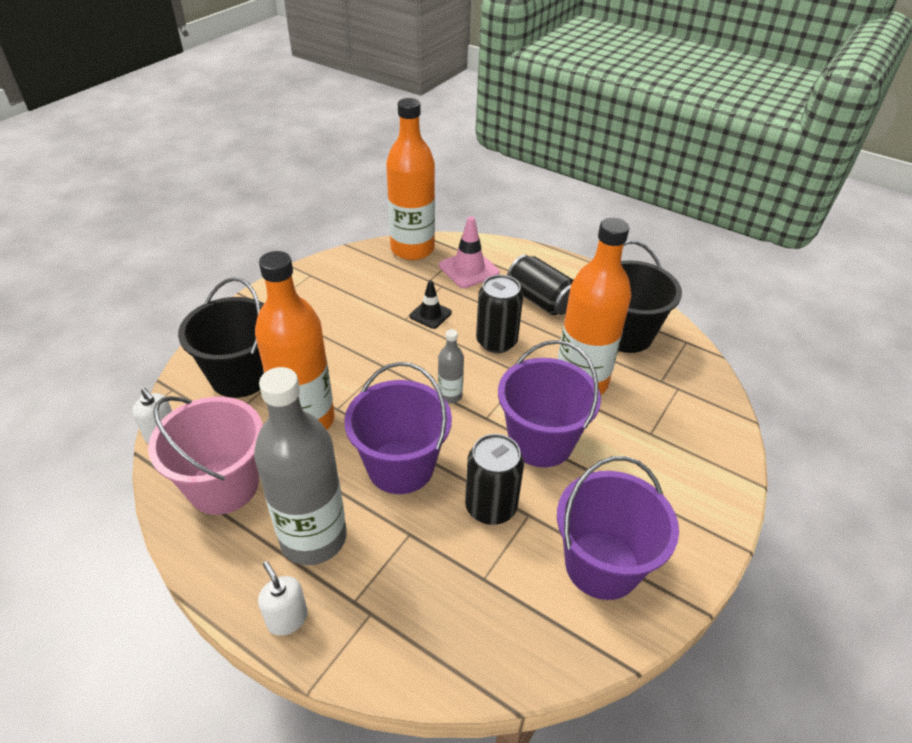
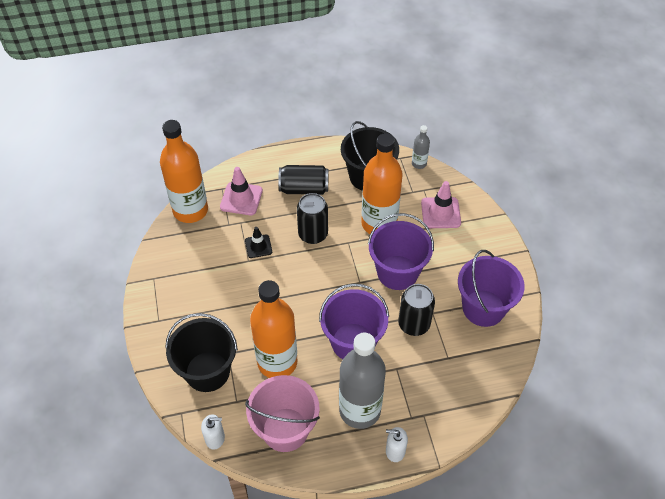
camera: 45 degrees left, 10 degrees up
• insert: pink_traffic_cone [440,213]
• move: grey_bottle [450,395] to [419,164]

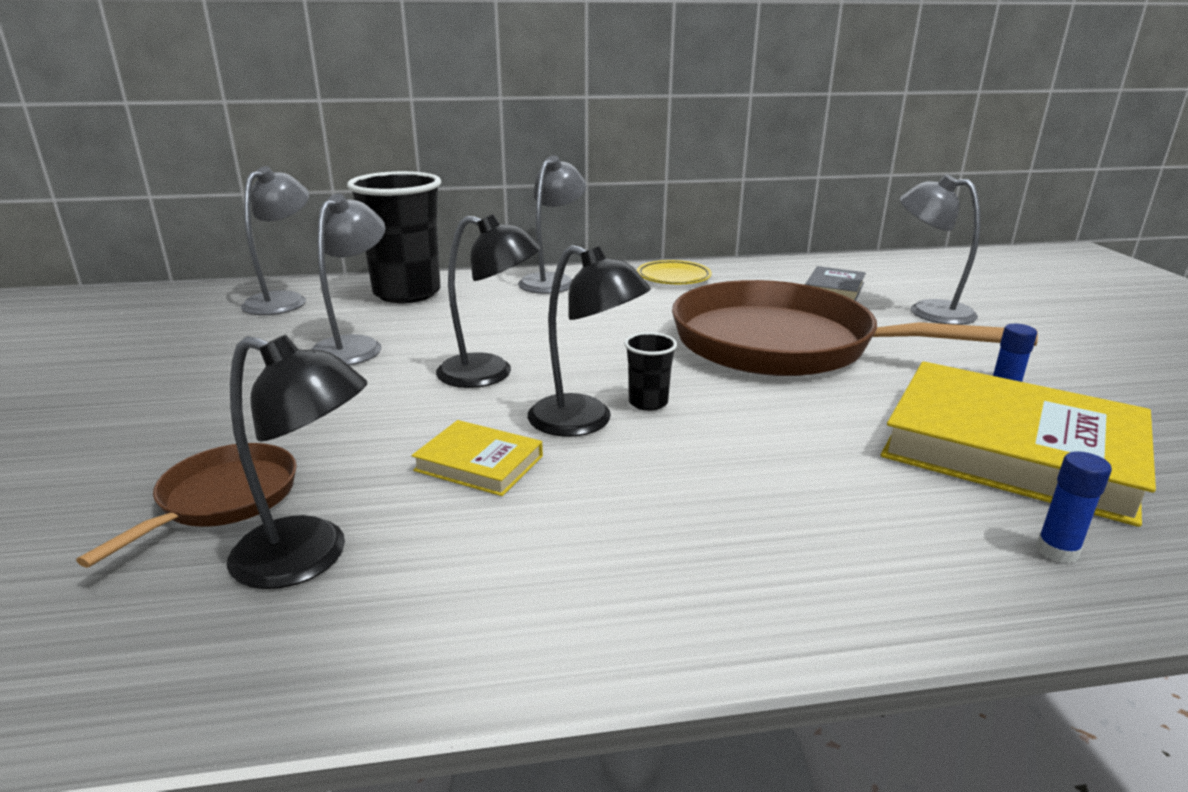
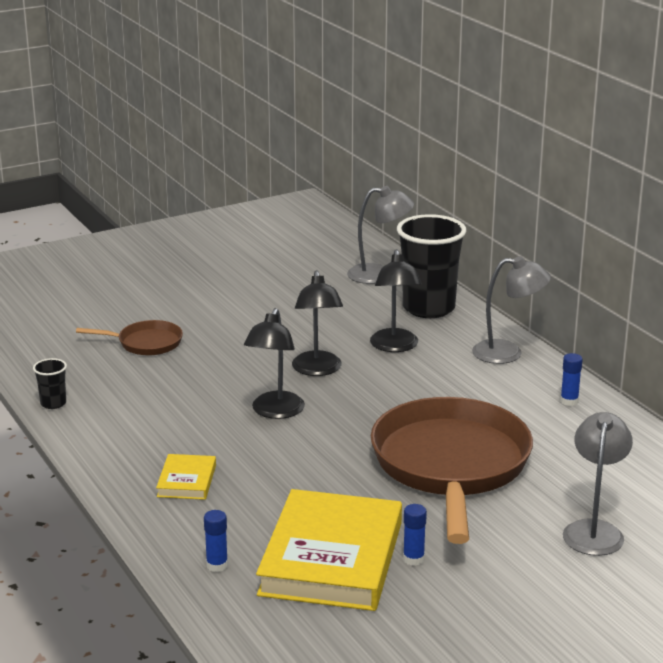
camera: 70 degrees right, 0 degrees up
• delete: grey_lamp [354,346]
• delete: grey_book [834,288]
• move: black_lamp [310,558] to [395,346]
• move: yellow_book [479,463] to [187,481]
• move: black_cup [648,403] to [53,403]
• replace: yellow_plate [673,277] to blue_glue_stick [569,401]

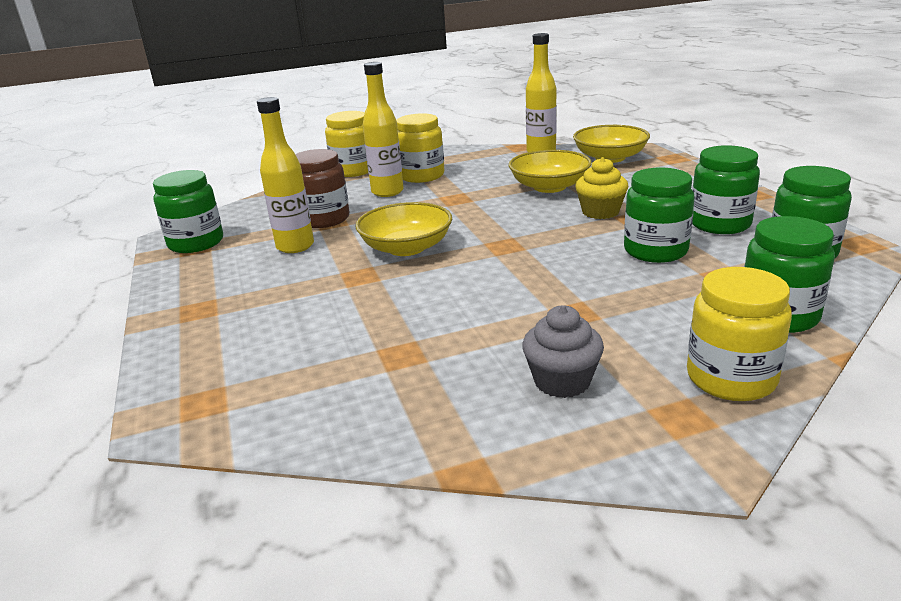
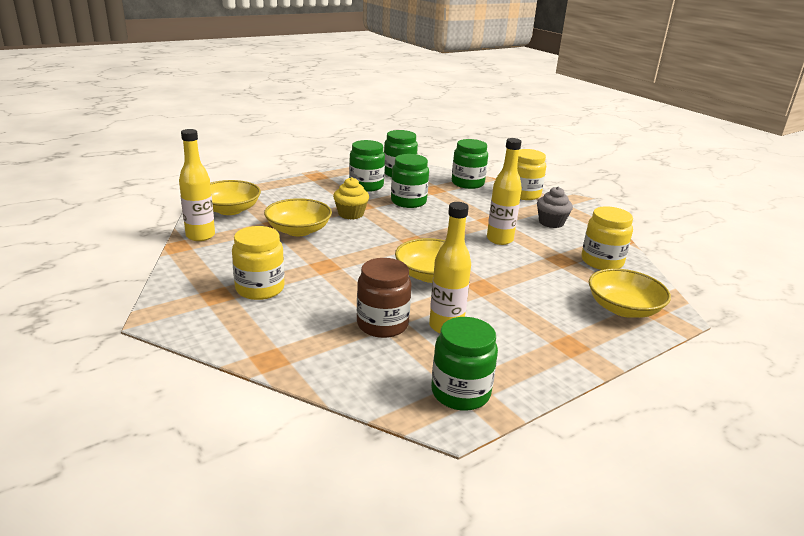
camera: 110 degrees left, 0 degrees up
• insert: yellow_bowl [623,308]
• move: yellow_jar [353,171] to [602,261]
• move: yellow_bottle [387,192] to [499,239]

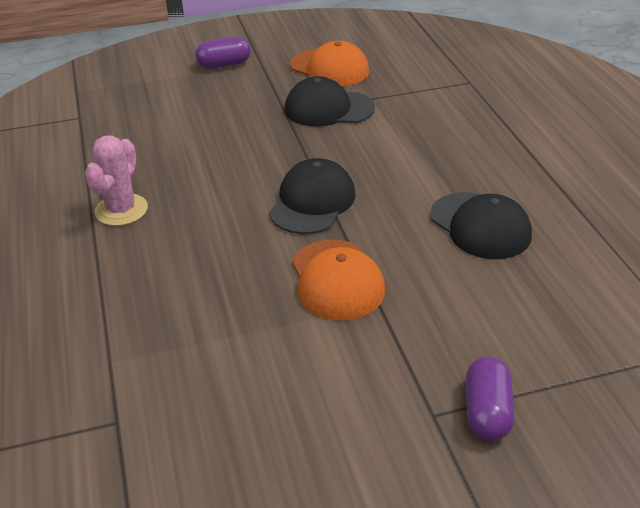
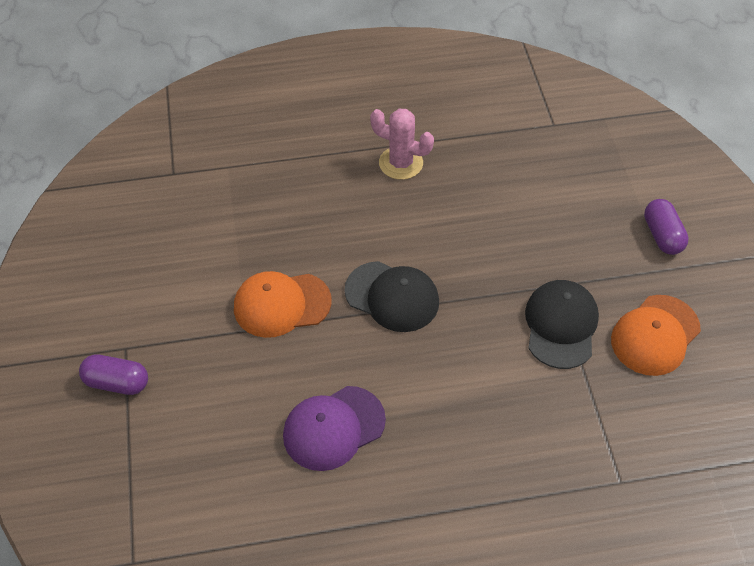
camera: 95 degrees right, 15 degrees up
• recolor: black_cap [480,226] to purple_cap [333,428]

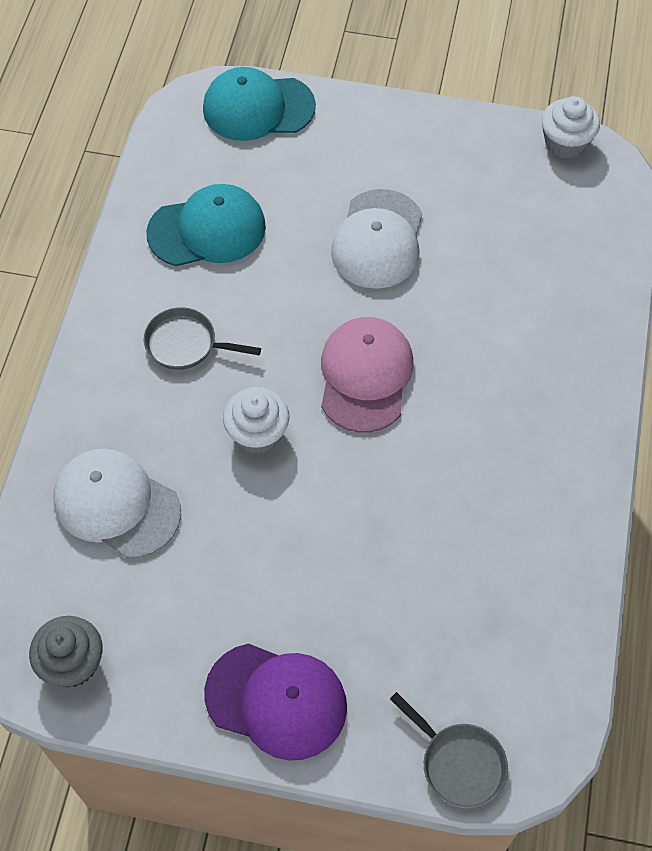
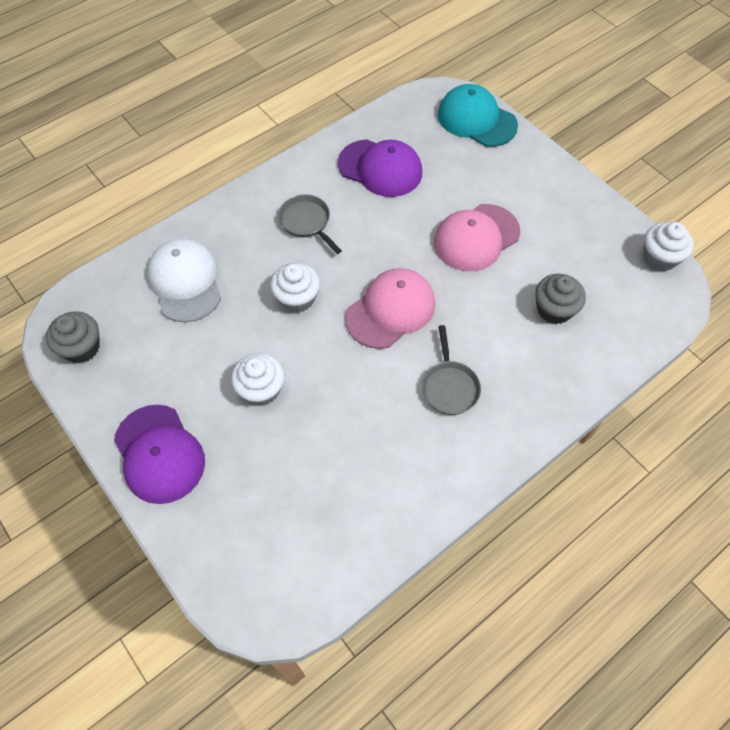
camera: 40 degrees right, 0 degrees up
• insert: white_cupcake [261,389]
• insert: grey_cupcake [554,309]
• move: grey_pan [459,763] to [449,387]
• recolor: turquoise_cap [207,230] to purple_cap [380,168]
• recolor: white_cap [378,240] to pink_cap [476,238]

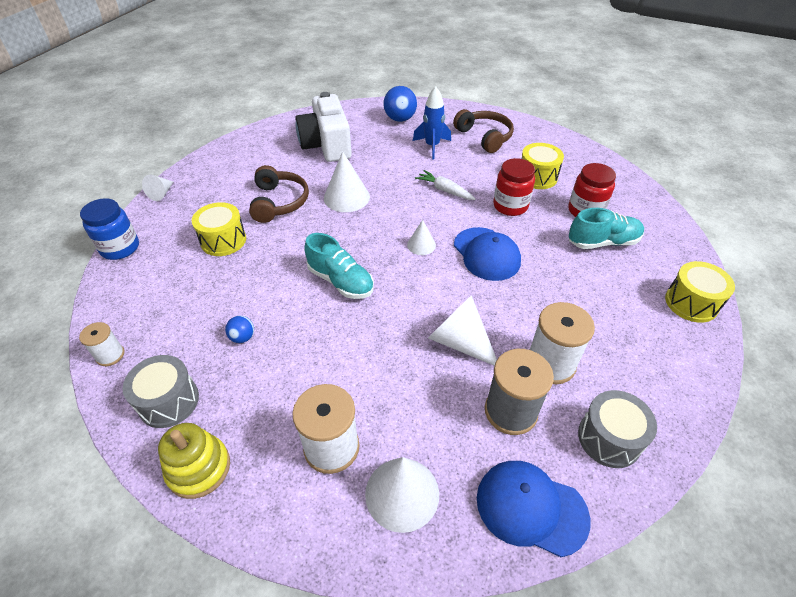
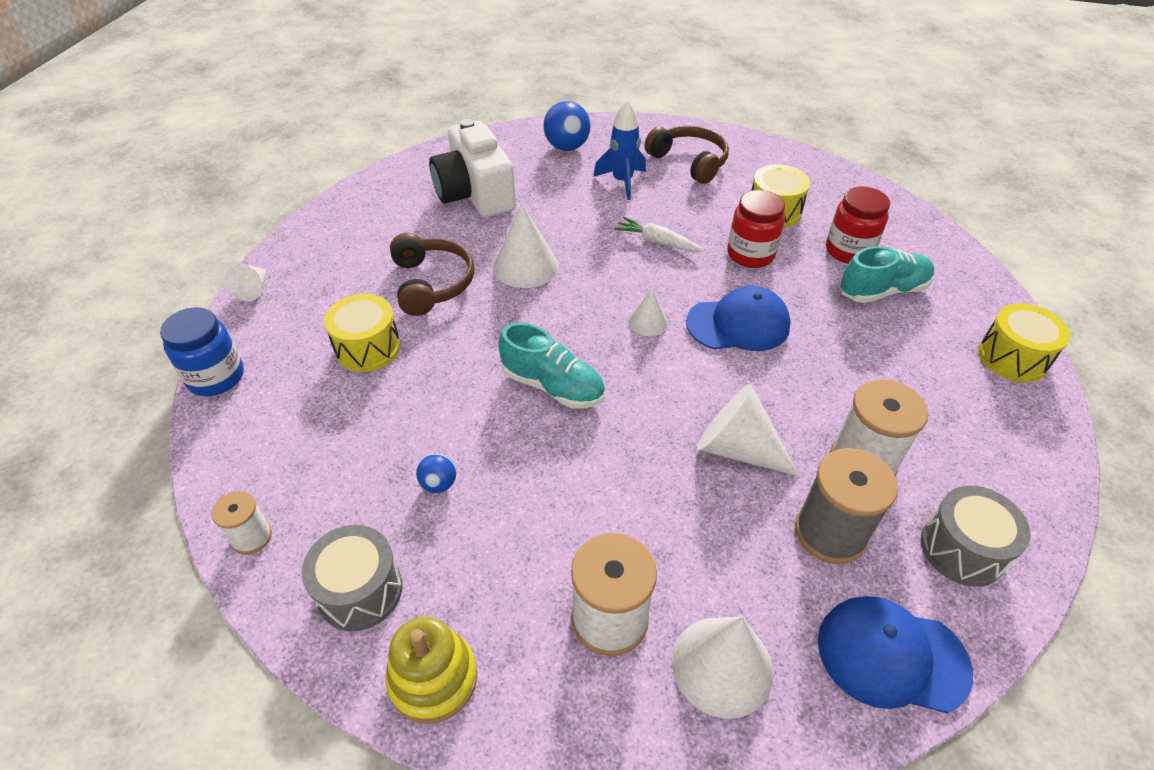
camera: 10 degrees left, 0 degrees up
• rotate: blue_cap [486,254] = [738,324] 60 degrees counterclockwise

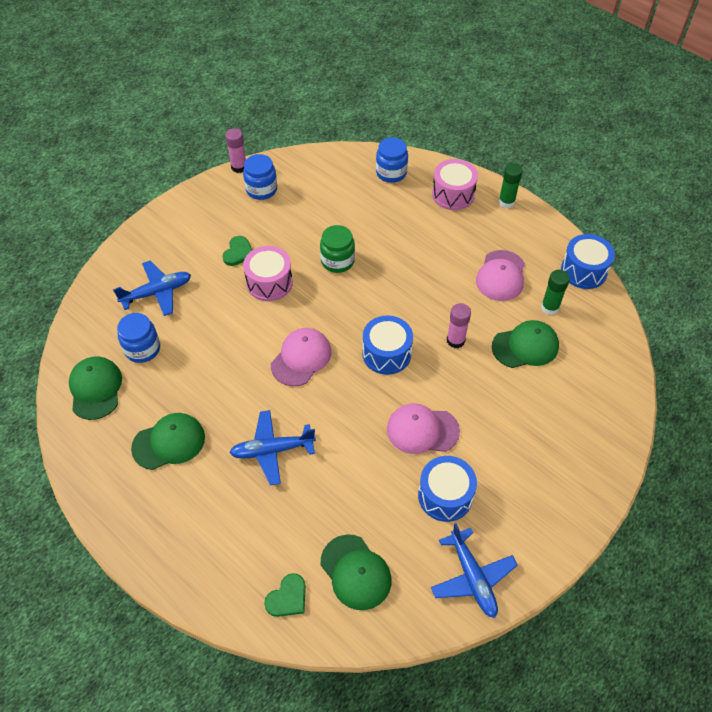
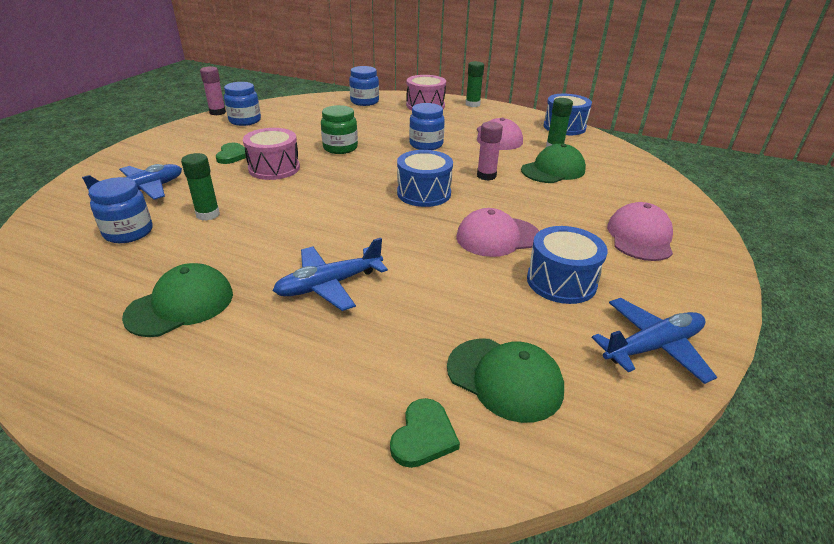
camera: 20 degrees left, 20 degrees down
• delete: green_cap [95,389]
• insert: green_glue_stick [208,214]
• insert: blue_jar [426,144]
• move: pink_cap [301,358] to [640,237]
• rotate: blue_plane [472,578] = [653,347] 75 degrees counterclockwise

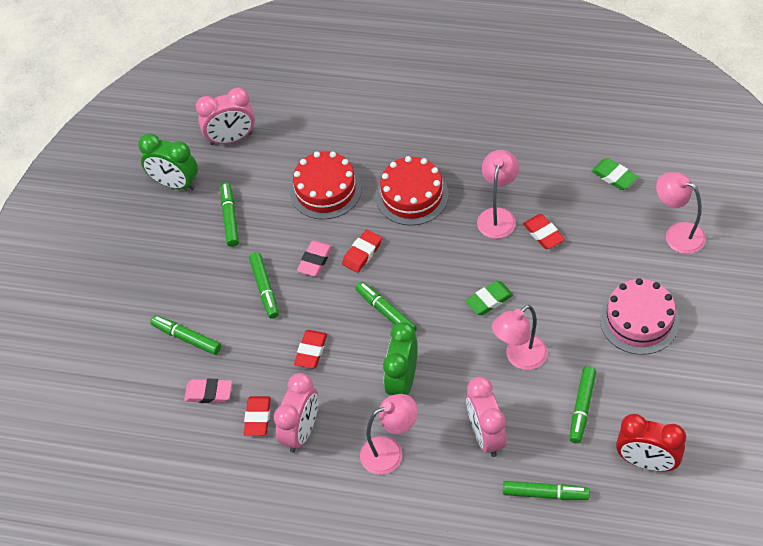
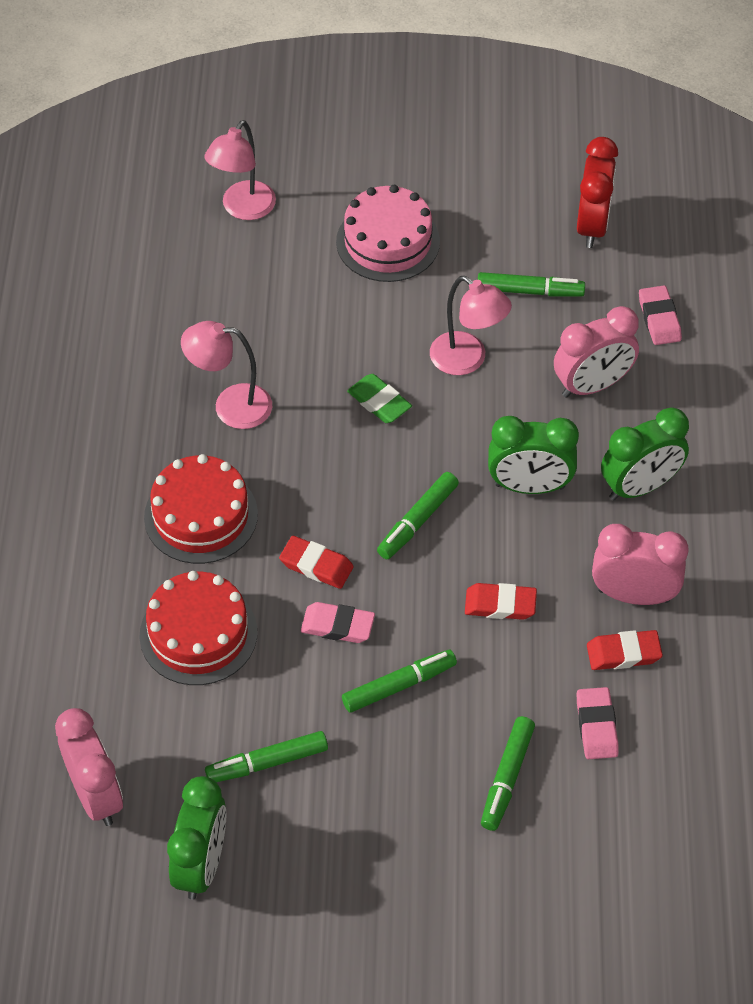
camera: 105 degrees left, 0 degrees up
• delete: red_eraser [543,234]
• delete: green_eraser [614,176]
• replace: pink_lamp [390,451] to green_clock [639,486]
• replace: green_marker [545,494] to pink_eraser [659,319]

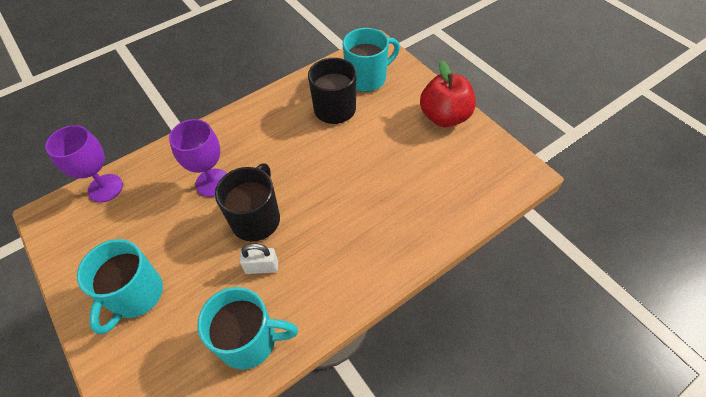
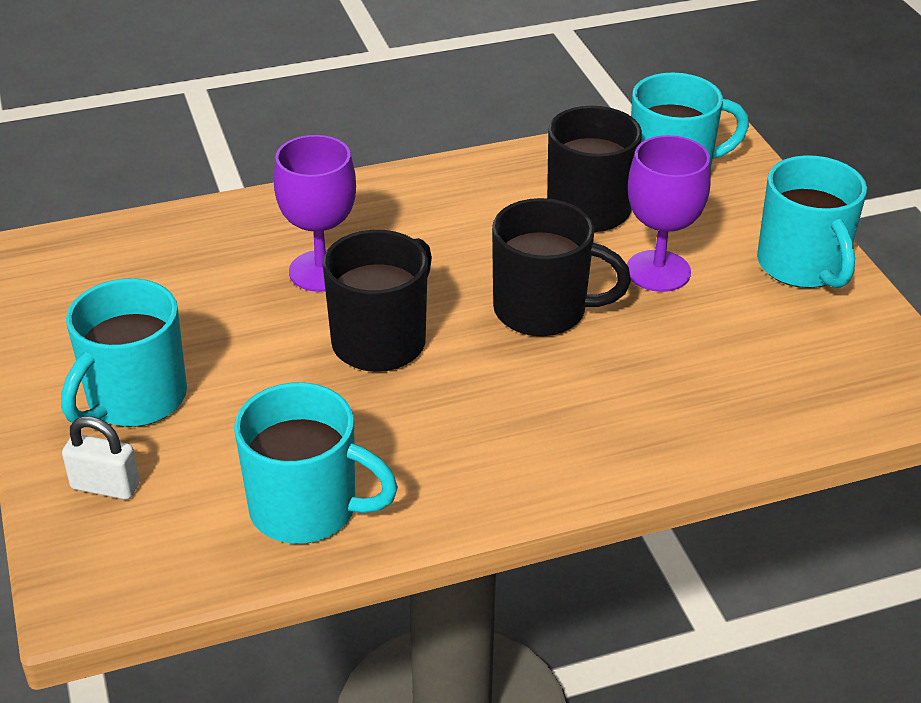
camera: 15 degrees right, 15 degrees down
• insert: black_mug [542,310]
• move: purple_goblet [105,188] to [658,271]
• move: white_padlock [262,267] to [105,486]
• replace: red_apple [444,117] to turquoise_mug [802,266]

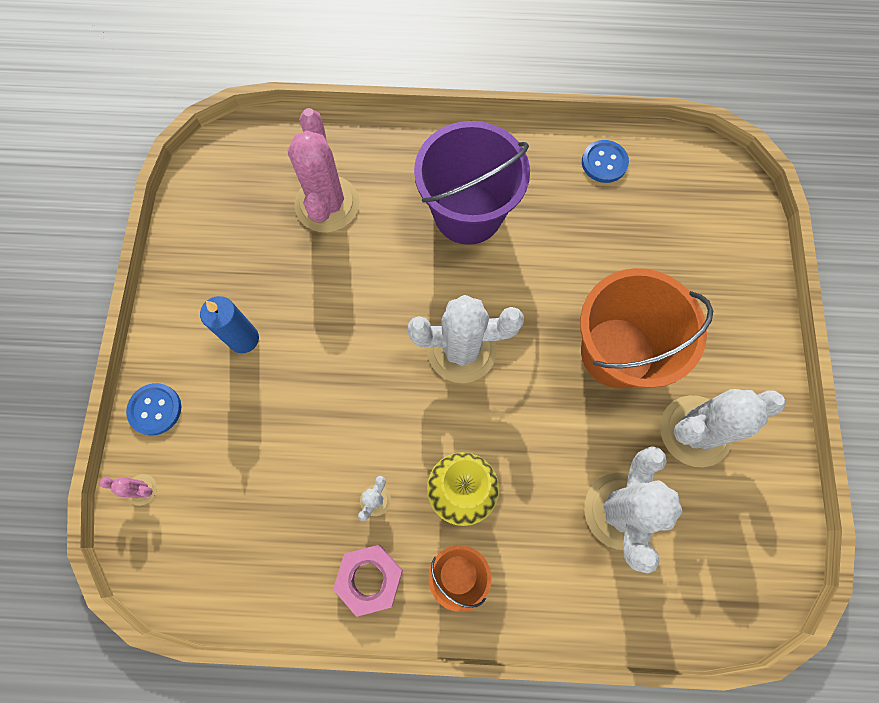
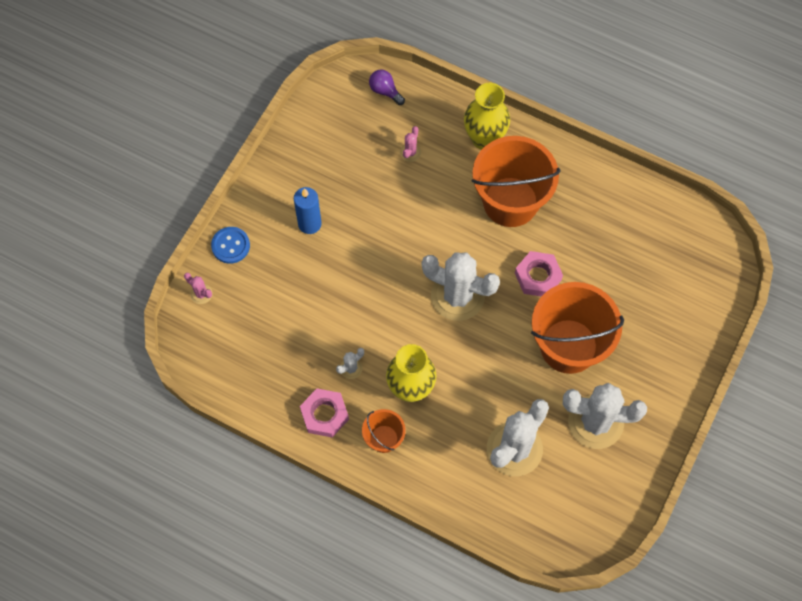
camera: 25 degrees right, 5 degrees down
• delete: blue_button [604,162]
• insert: purple_light_bulb [385,91]
• insert: yellow_vase [484,139]
• insert: pink_nut [537,276]
• recolor: purple_bucket [468,213] to orange_bucket [510,202]
• resize: pink_cactus [327,204] = [410,152] x0.41

